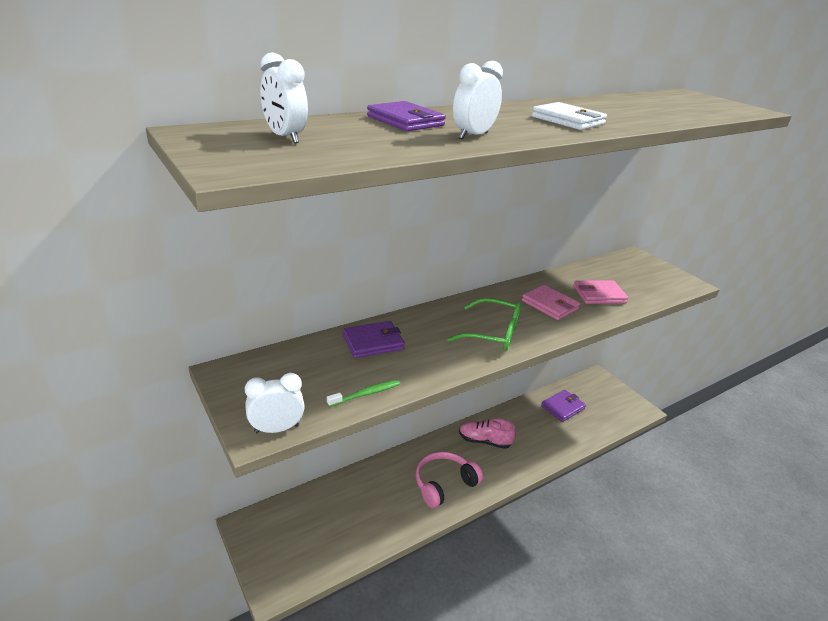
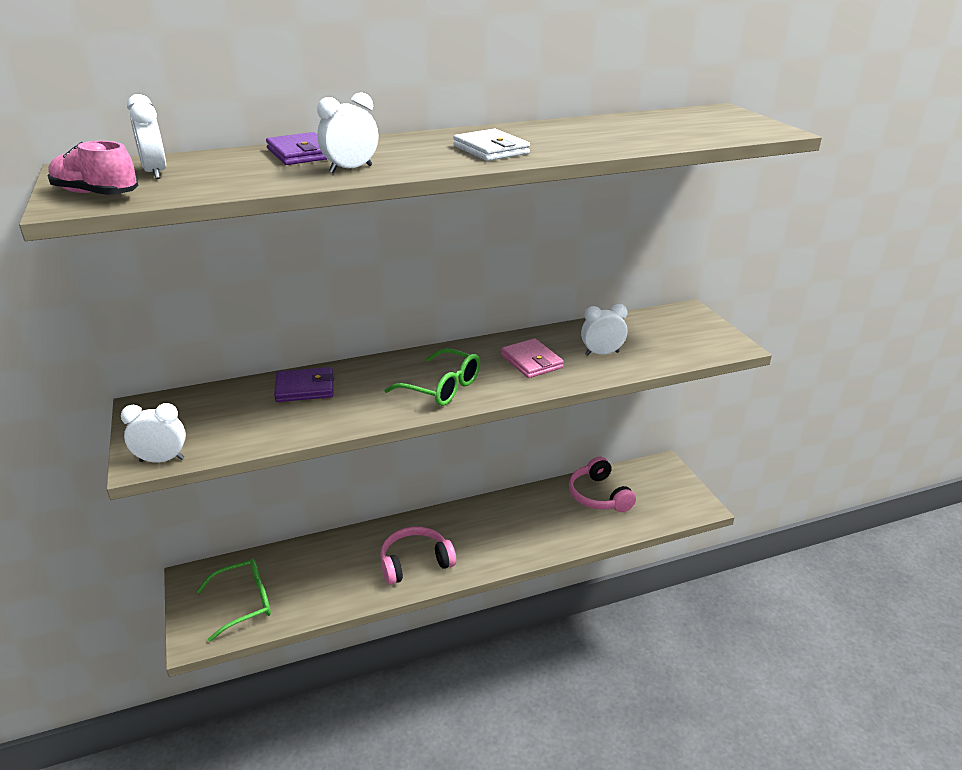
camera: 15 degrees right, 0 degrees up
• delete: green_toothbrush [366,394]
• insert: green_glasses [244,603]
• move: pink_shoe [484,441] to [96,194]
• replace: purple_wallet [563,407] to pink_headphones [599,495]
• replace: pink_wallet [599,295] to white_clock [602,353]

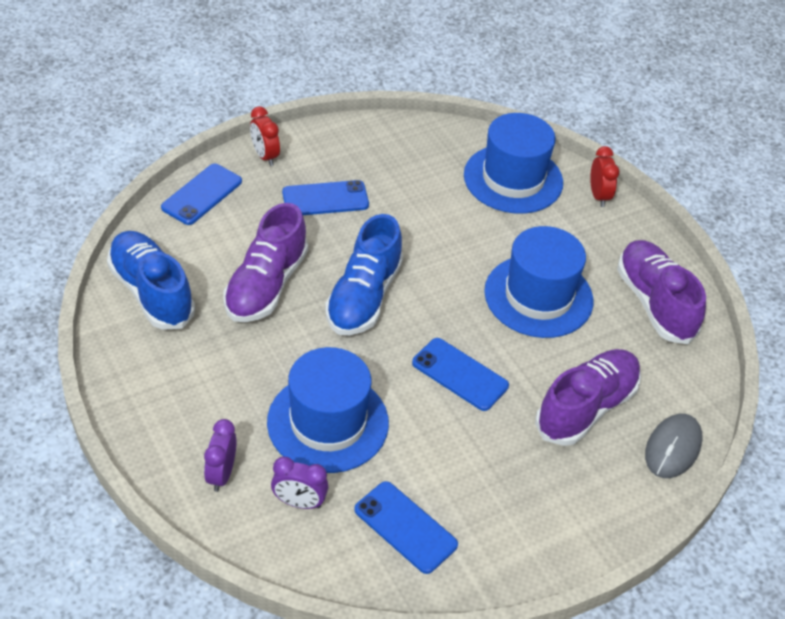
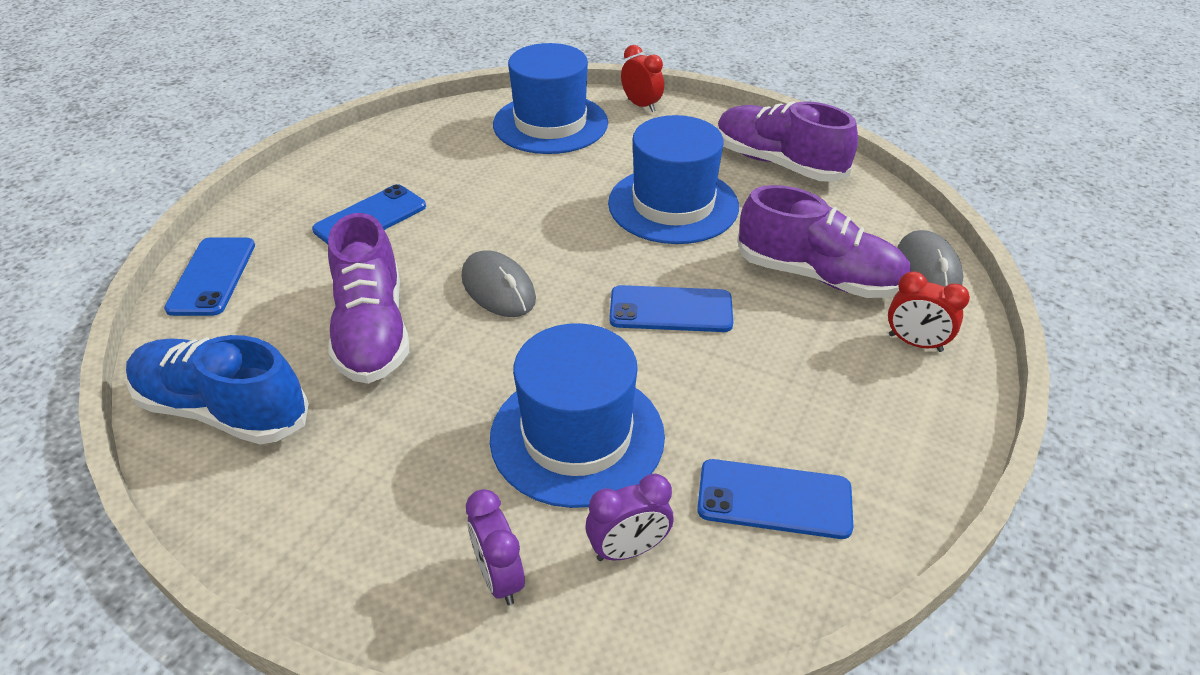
camera: 30 degrees left, 5 degrees down
• move: red_clock [265,156] to [915,343]
• replace: blue_shoe [364,297] to grey_mouse [498,288]
• rotate: purple_shoe [586,408] = [818,276] 105 degrees clockwise

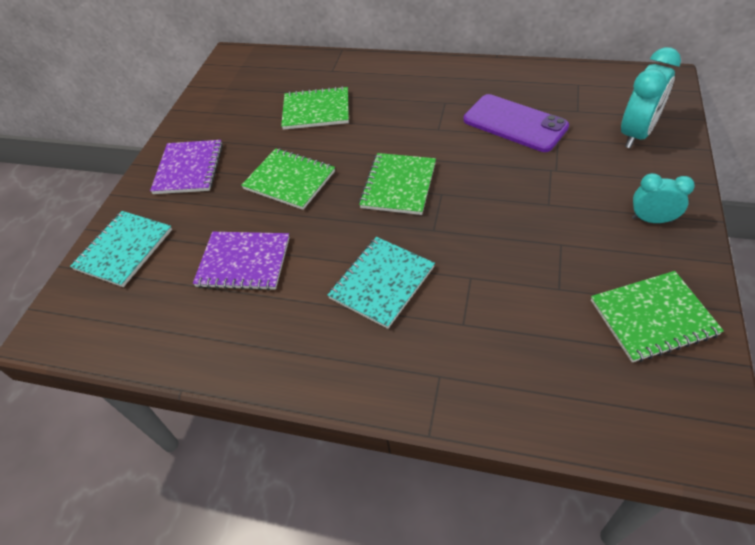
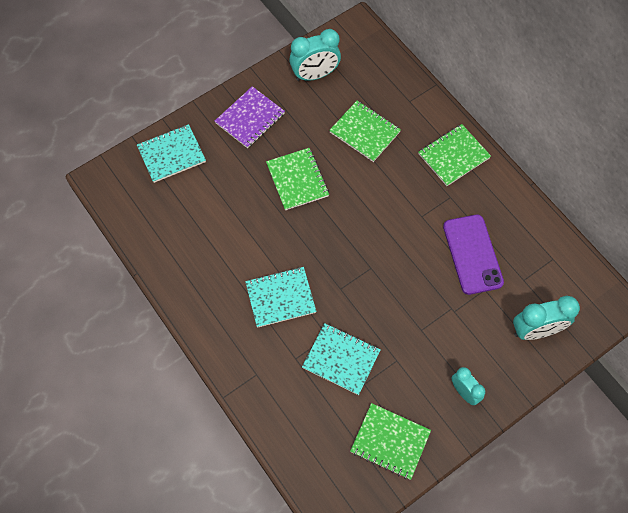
camera: 35 degrees right, 15 degrees up
• delete: purple_notebook [243,262]
• insert: turquoise_clock [315,75]
• insert: turquoise_notebook [341,359]
• move: green_notebook [398,185] to [453,156]

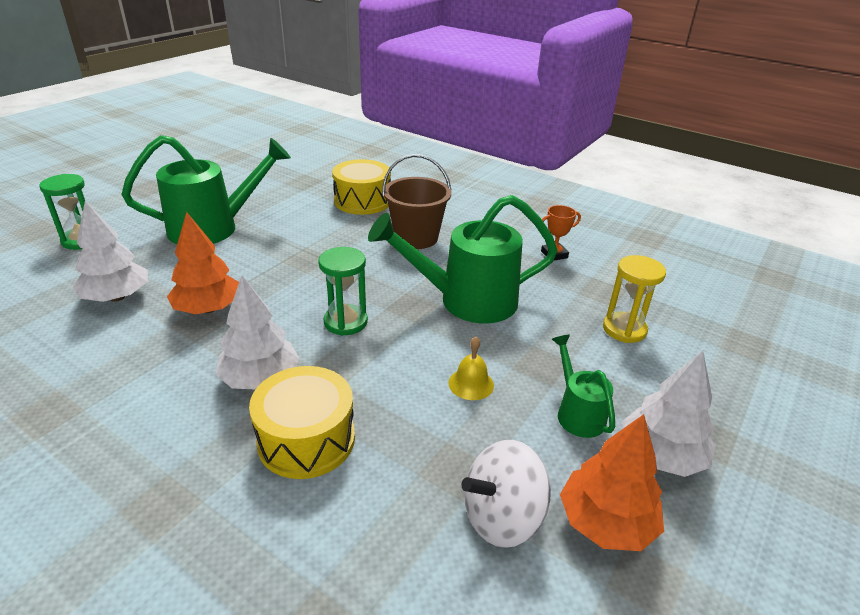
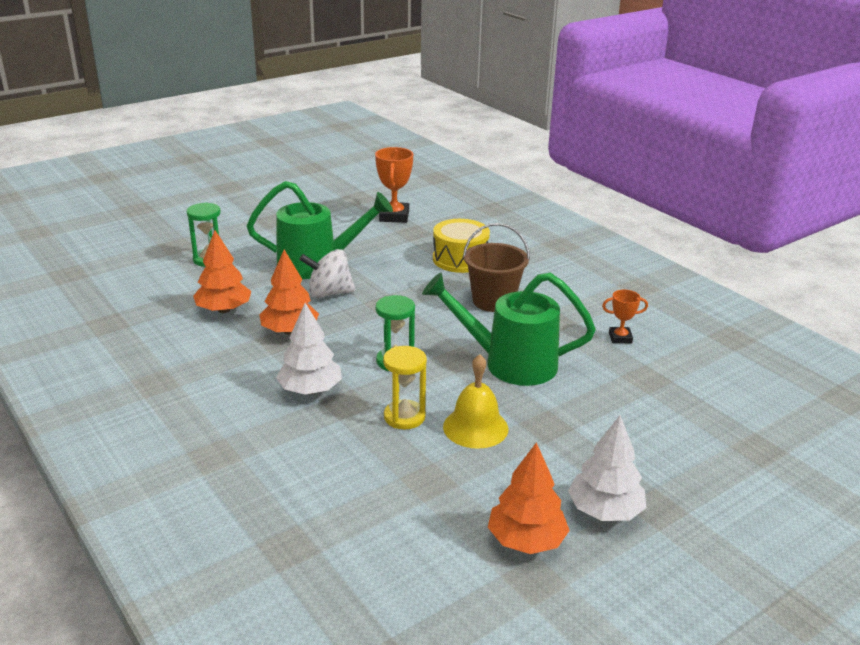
camera: 20 degrees right, 5 degrees down
• delete: yellow_drum [306,439]
• delete: green_watering_can [577,413]
• insert: orange_trophy [394,216]
• move: white_spinning_top [502,517] to [329,293]
• move: yellow_hourglass [624,329] to [404,417]
• recolor: white_tree [117,297] to orange_tree [223,310]
• resize: yellow_bell [471,384] = [475,427] x1.66

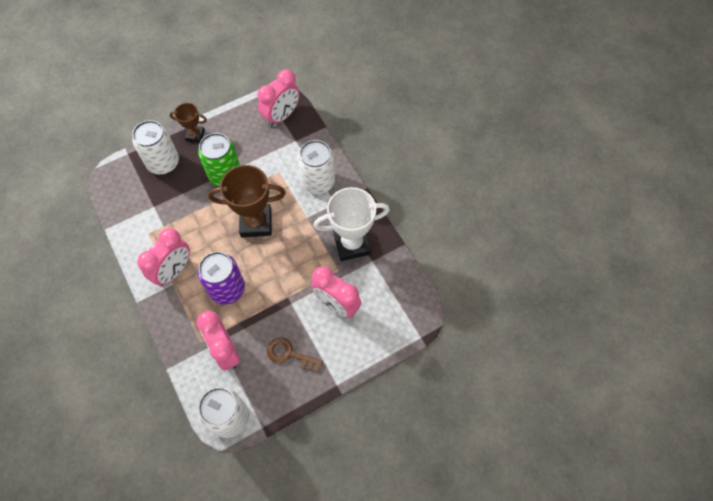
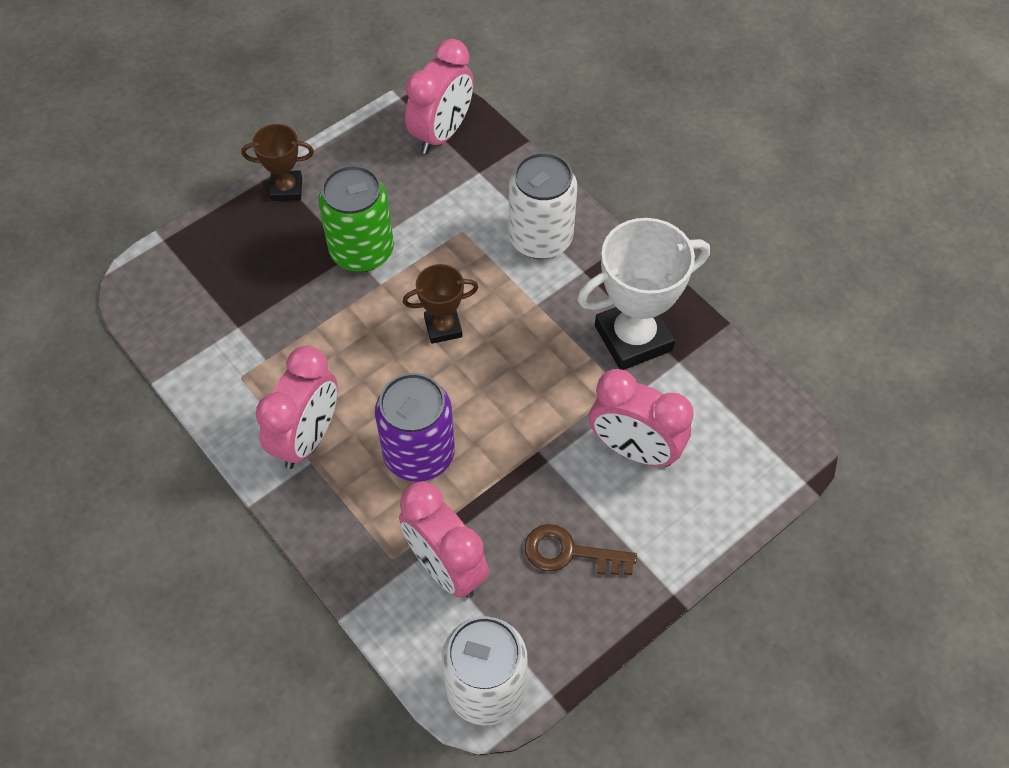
camera: 10 degrees left, 5 degrees down
• delete: white_can [163,163]
• resize: brown_trophy [256,223] = [443,327] x0.55

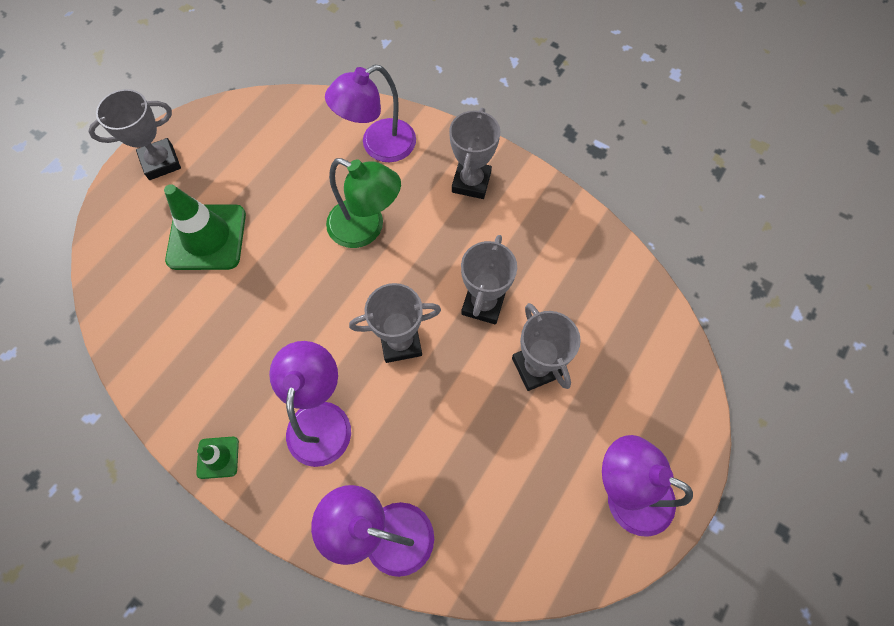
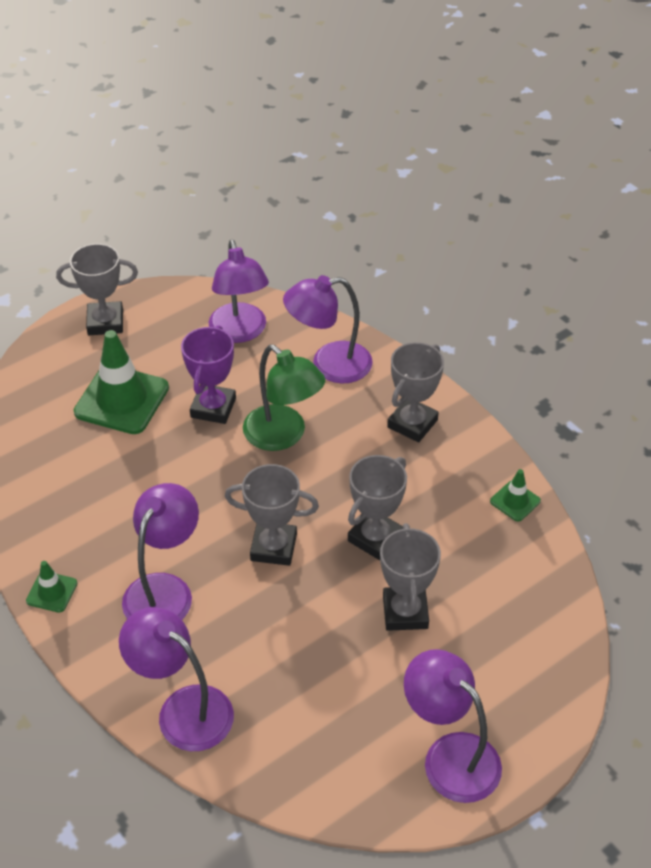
camera: 20 degrees right, 20 degrees down
• insert: purple_trophy [213,408]
• insert: purple_lamp [240,332]
• insert: green_traffic_cone [515,501]

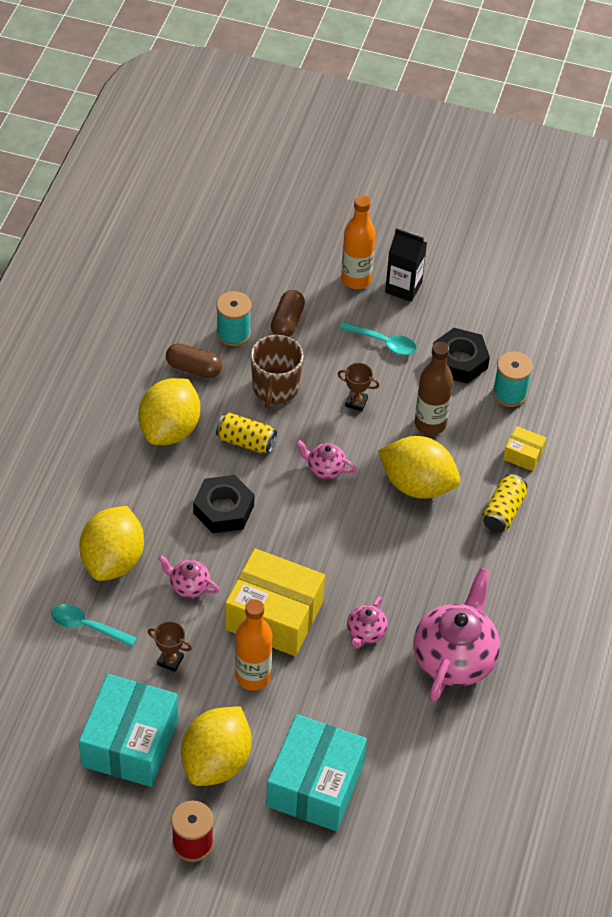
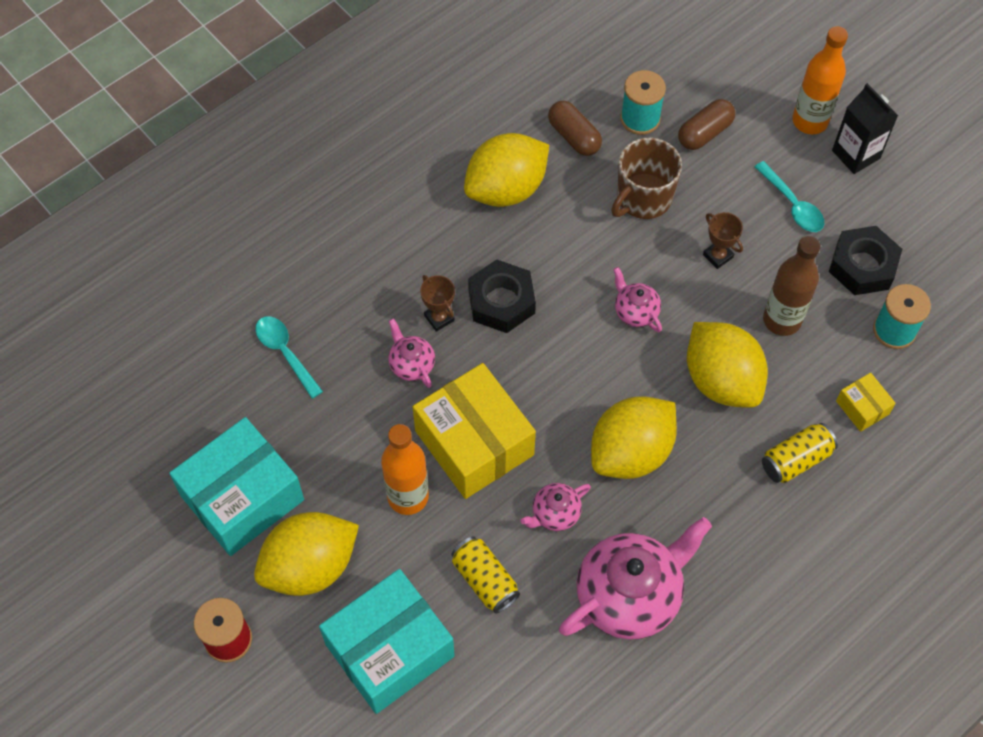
camera: 35 degrees right, 10 degrees up
• move: yellow_lemon [113,560] to [631,452]
• move: brown_trophy [170,661] to [439,318]
• move: yellow_can [246,441] to [485,580]

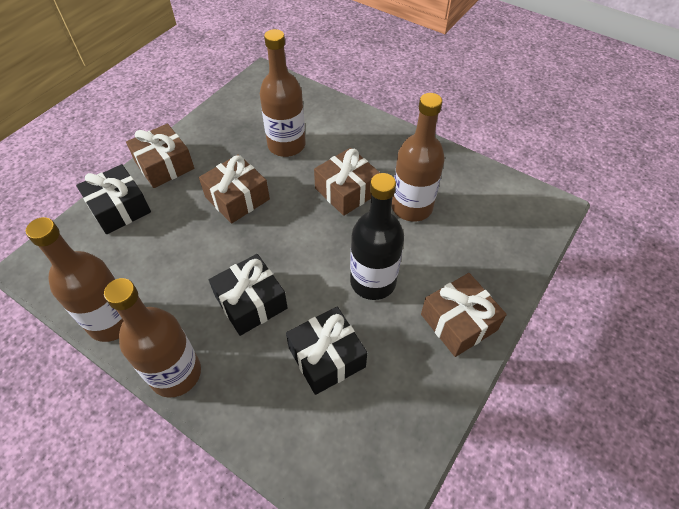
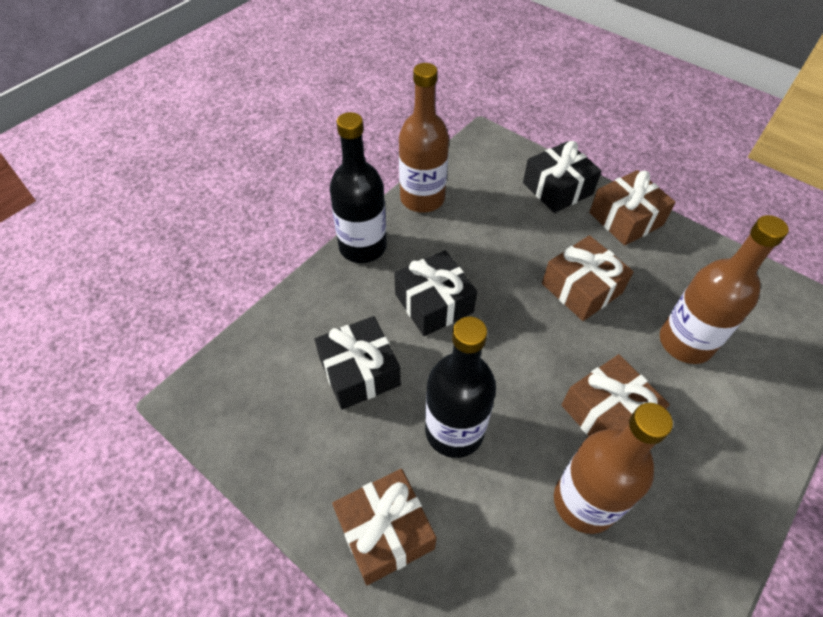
camera: 95 degrees right, 0 degrees up
• recolor: brown_bottle [175,373] to black_bottle [362,247]

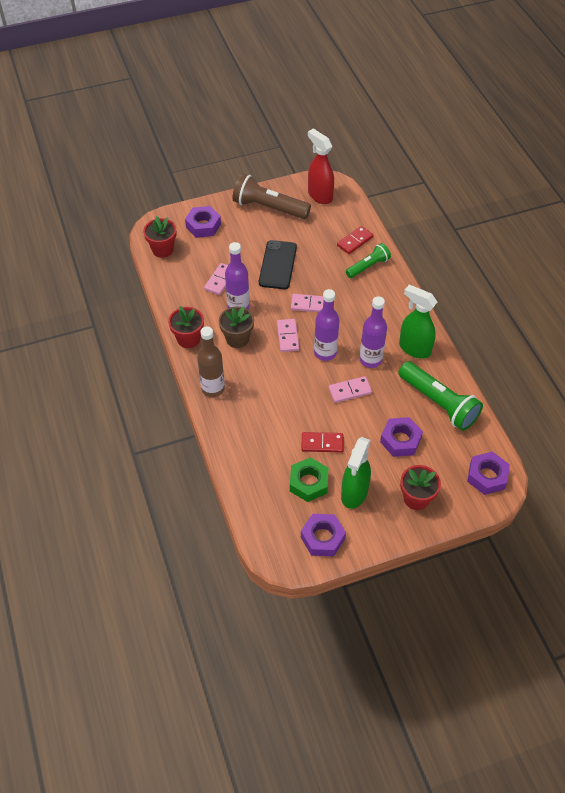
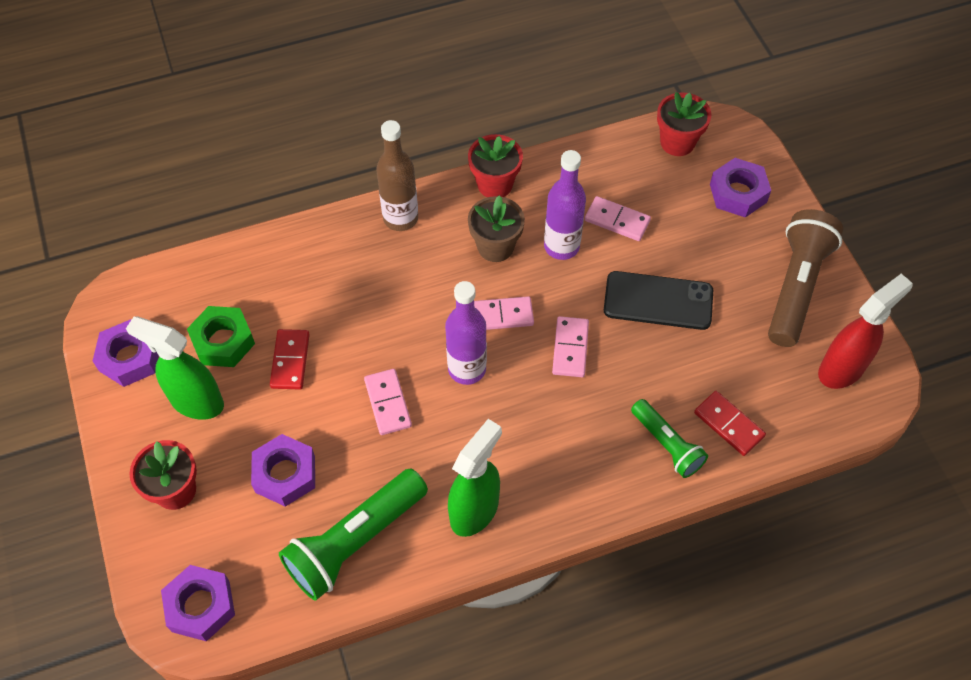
camera: 90 degrees right, 5 degrees up
• delete: purple_bottle [370,359]

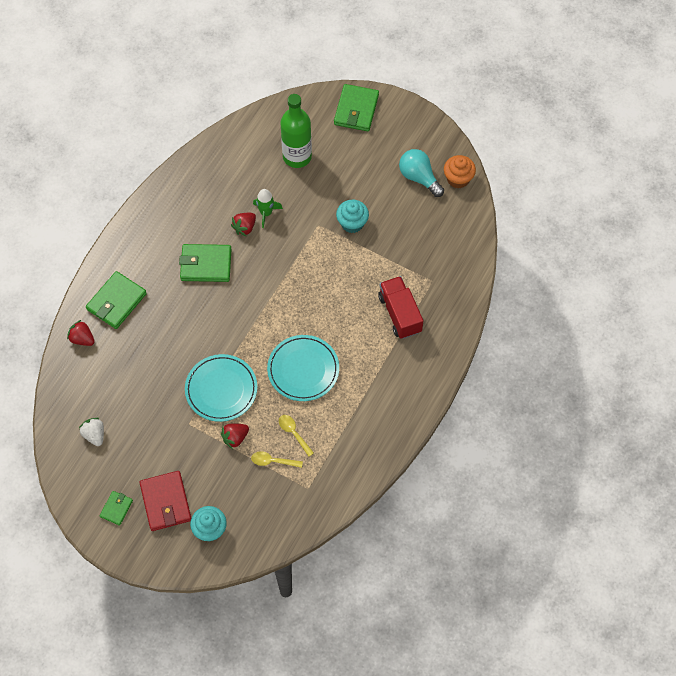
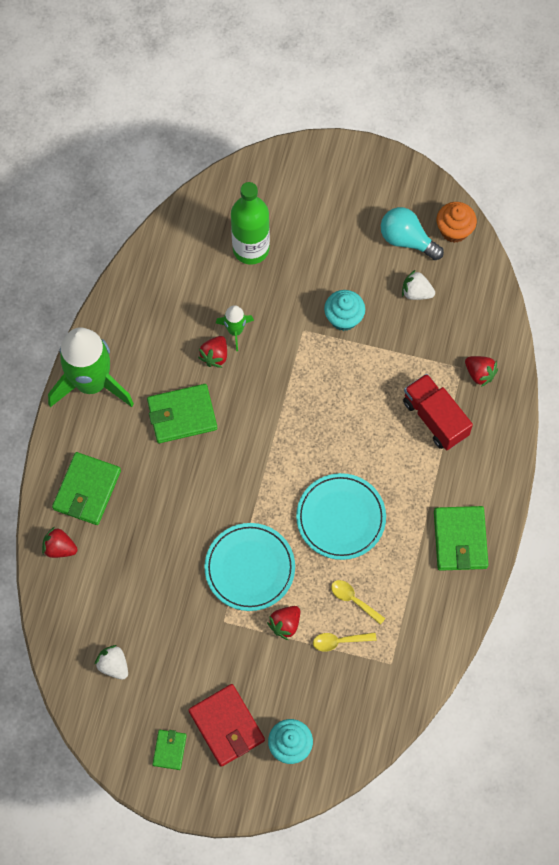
camera: 15 degrees left, 5 degrees up
• insert: green_rocket [92,383]
• insert: white_strawberry [416,292]
• insert: red_strawberry [479,373]
• move: green_wallet [356,110] to [460,539]

